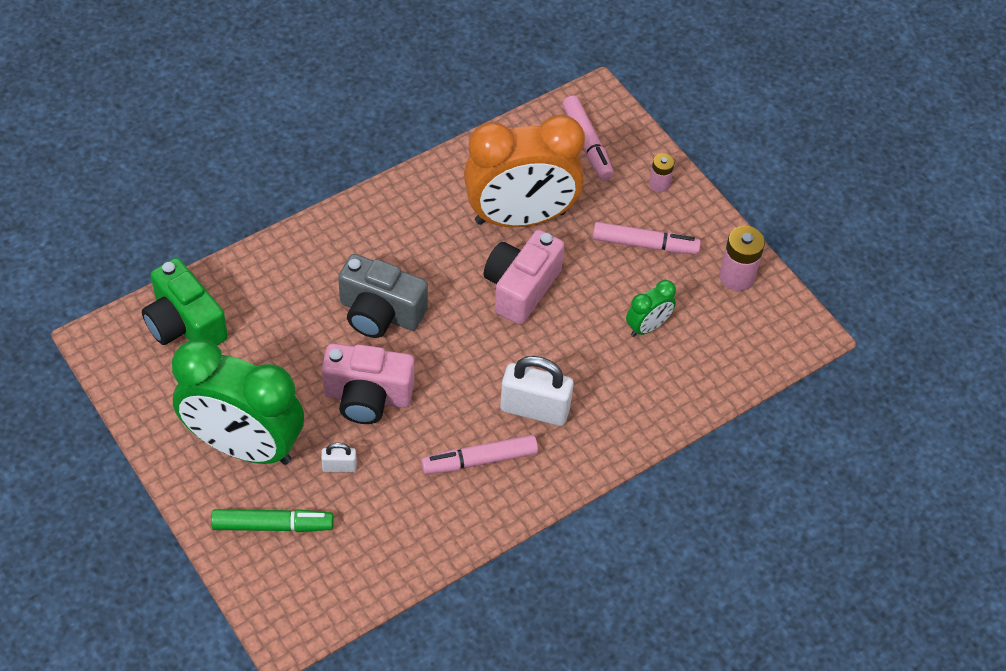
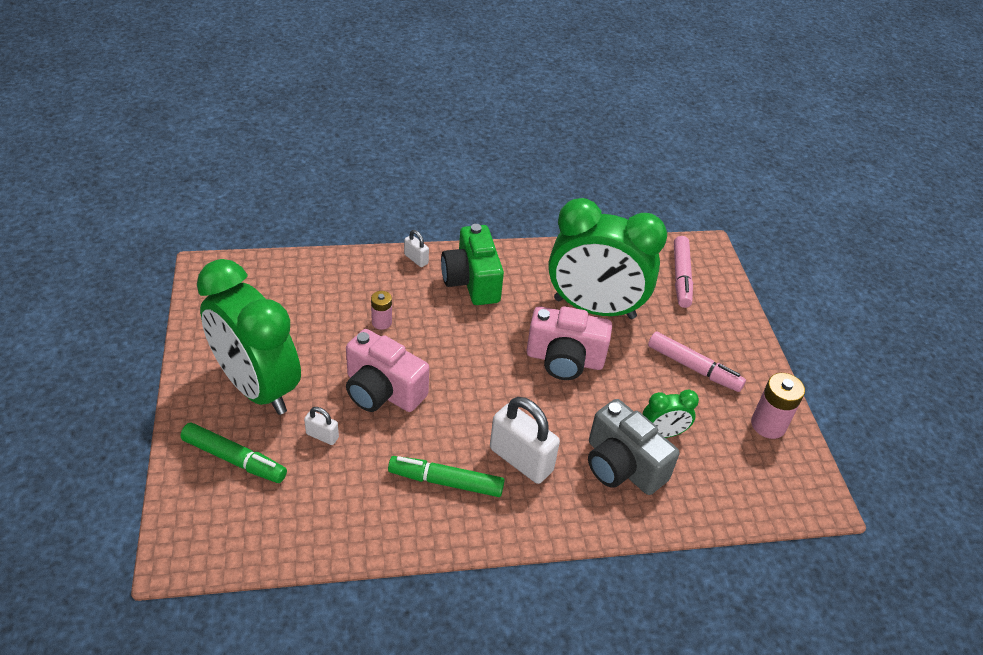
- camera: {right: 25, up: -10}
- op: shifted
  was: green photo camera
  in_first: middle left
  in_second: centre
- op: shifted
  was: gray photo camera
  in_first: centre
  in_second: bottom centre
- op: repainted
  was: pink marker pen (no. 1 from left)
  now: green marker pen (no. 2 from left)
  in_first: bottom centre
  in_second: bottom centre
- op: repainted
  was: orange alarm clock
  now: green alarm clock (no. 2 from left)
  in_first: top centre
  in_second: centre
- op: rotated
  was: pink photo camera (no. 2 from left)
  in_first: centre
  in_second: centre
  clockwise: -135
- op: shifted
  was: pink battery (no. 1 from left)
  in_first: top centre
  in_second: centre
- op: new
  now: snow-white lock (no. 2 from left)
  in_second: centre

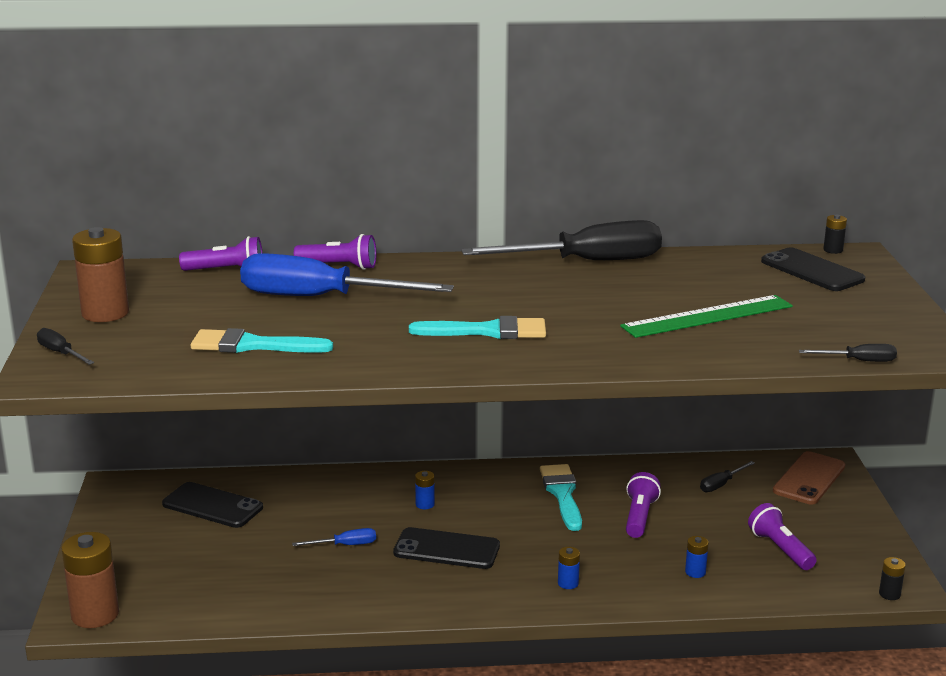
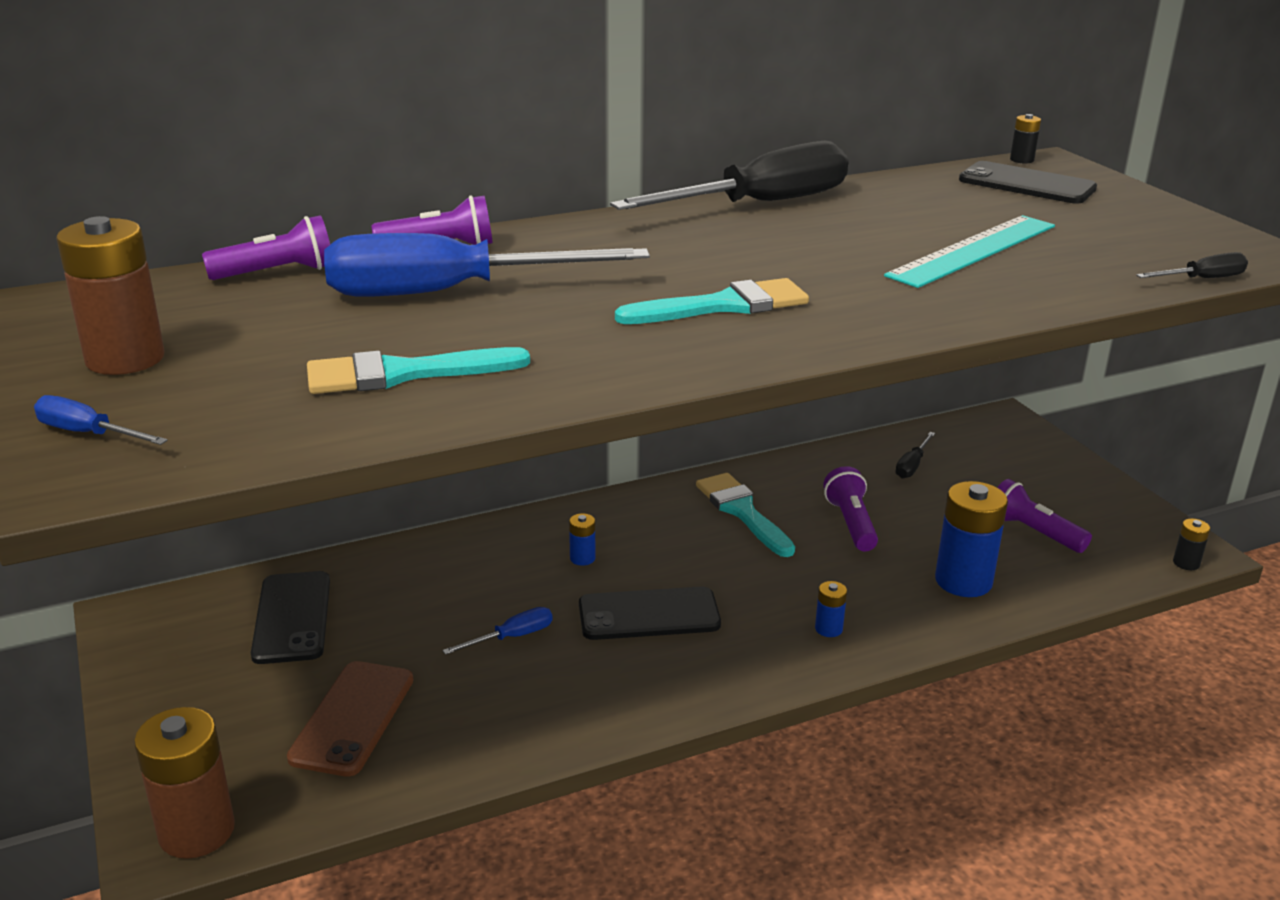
- camera: {right: -20, up: 5}
- op: repainted
  was: ebony flat screwdriver (no. 1 from left)
  now: royal blue flat screwdriver (no. 1 from left)
  in_first: middle left
  in_second: middle left
- op: rotated
  was: ebony phone (no. 1 from left)
  in_first: bottom left
  in_second: bottom left
  clockwise: 75
- op: repainted
  was: green measuring stick
  now: aqua measuring stick
  in_first: middle right
  in_second: top right
- op: scaled
  was: royal blue battery (no. 3 from left)
  in_first: bottom right
  in_second: middle right
  ratio: 2.16
- op: shifted
  was: russet phone
  in_first: bottom right
  in_second: bottom left

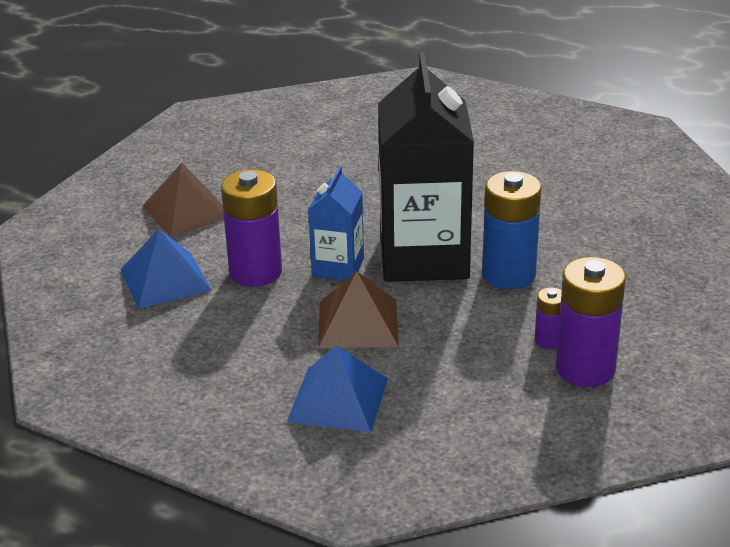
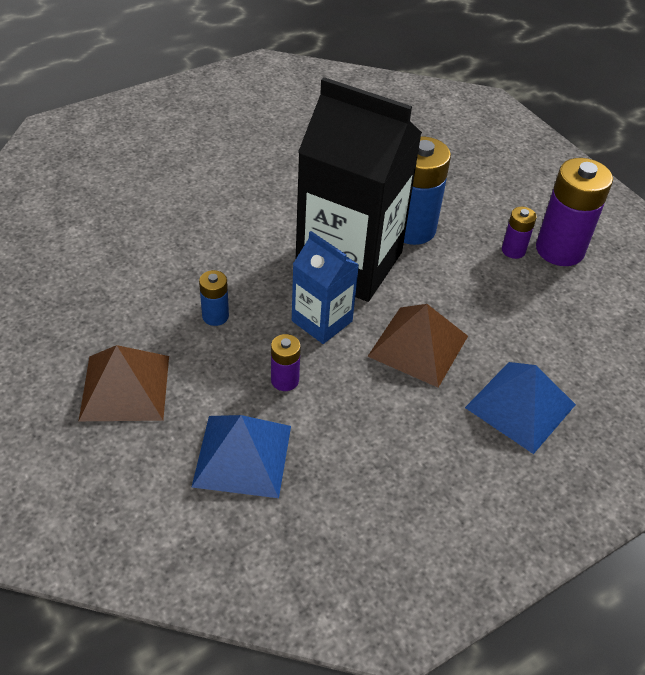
- camera: {right: -65, up: 15}
- op: scaled
  was: purple battery (no. 1 from left)
  in_first: centre
  in_second: centre
  ratio: 0.49
- op: new
  now: royal blue battery (no. 1 from left)
  in_second: middle left

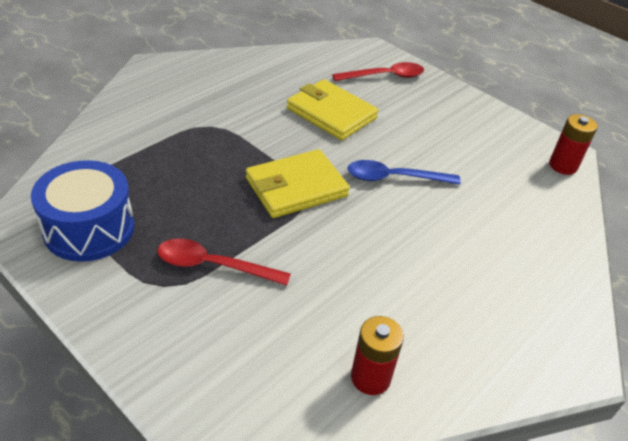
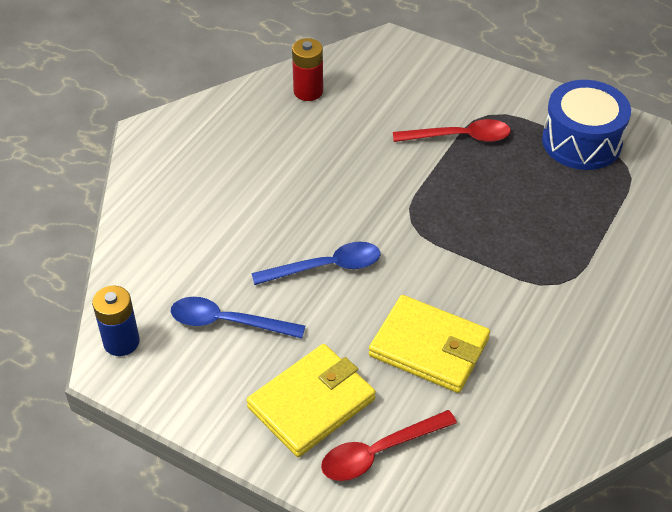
- camera: {right: 170, up: 5}
- op: shifted
  was: bright yellow card wallet (no. 1 from left)
  in_first: centre
  in_second: bottom centre
- op: repainted
  was: crimson battery (no. 2 from left)
  now: royal blue battery
  in_first: top right
  in_second: middle left
- op: new
  now: royal blue tablespoon (no. 1 from left)
  in_second: centre

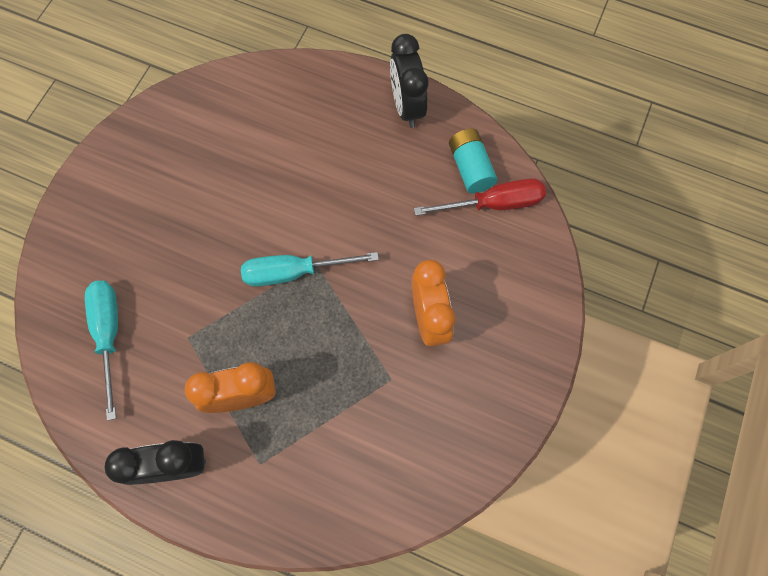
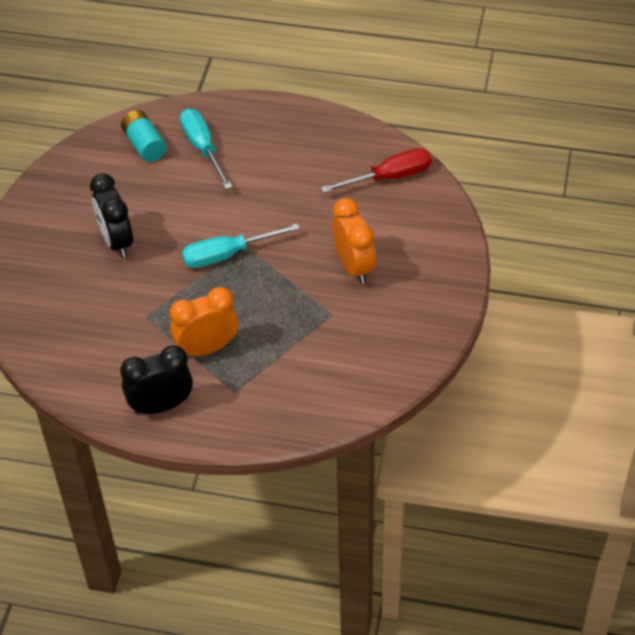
- camera: {right: -10, up: -20}
- op: shifted
  was: aqua flat screwdriver (no. 1 from left)
  in_first: middle left
  in_second: top left
- op: shifted
  was: ebony alarm clock (no. 2 from left in the first image)
  now: ebony alarm clock (no. 1 from left)
  in_first: top centre
  in_second: middle left
- op: shifted
  was: aqua battery
  in_first: top centre
  in_second: top left

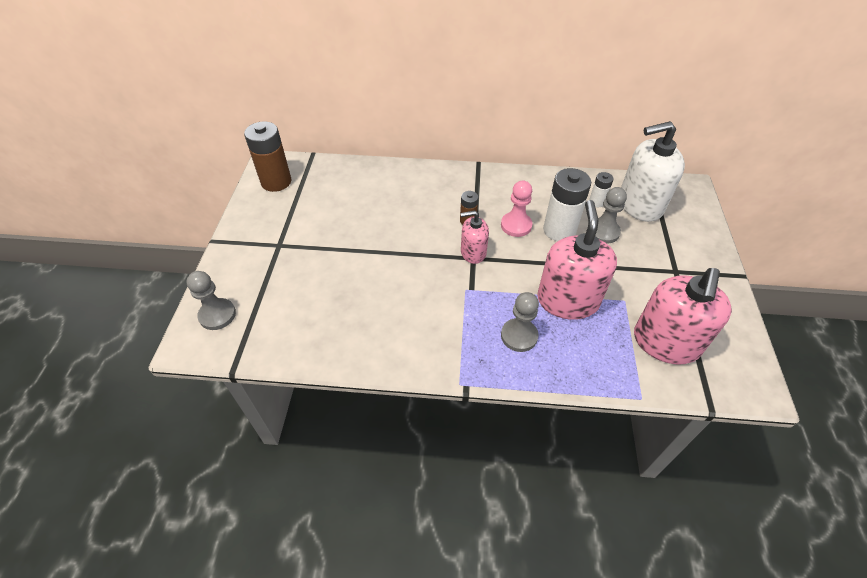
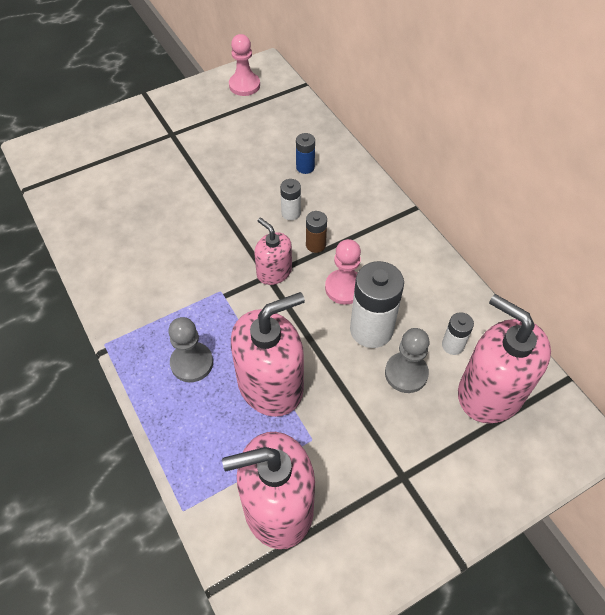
- camera: {right: 55, up: 5}
- op: gone
  was: gray pawn (no. 1 from left)
  in_first: middle left
- op: swapped
  was: russet battery (no. 1 from left)
  now: pink pawn (no. 1 from left)
  in_first: top left
  in_second: top centre
- op: repainted
  was: snow-white soap pump
  now: pink soap pump (no. 4 from left)
  in_first: top right
  in_second: middle right
- op: new
  now: snow-white battery (no. 1 from left)
  in_second: top centre
- op: new
  now: royal blue battery
  in_second: top centre

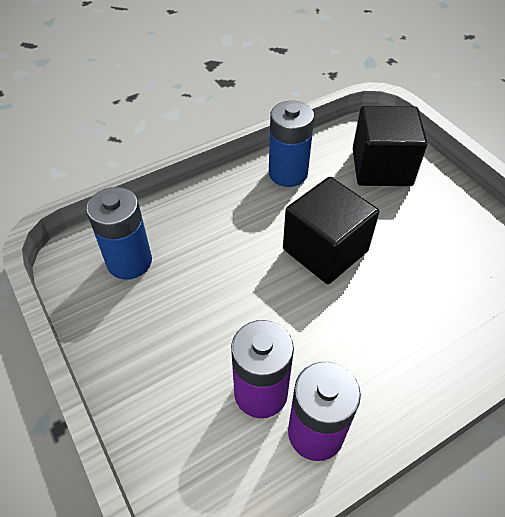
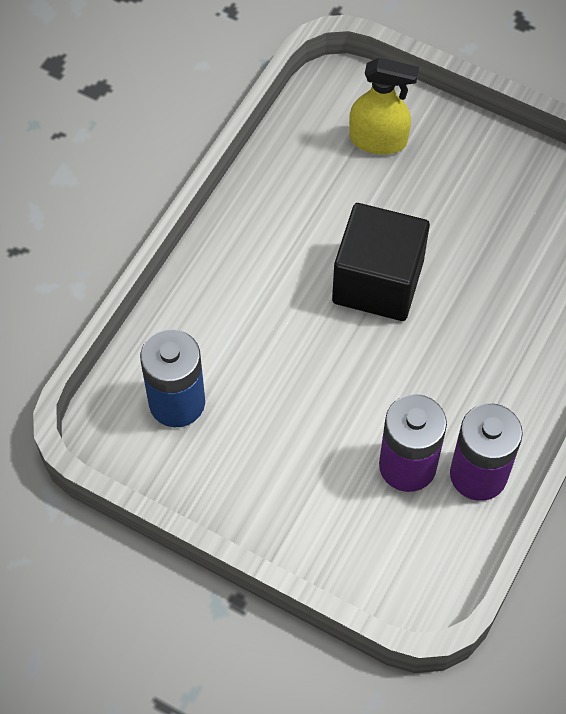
- camera: {right: -30, up: 10}
- op: gone
  was: royal blue battery (no. 2 from left)
  in_first: top centre
- op: swapped
  was: ebony solid cube (no. 2 from left)
  now: bright yellow spray cleaner
  in_first: top right
  in_second: top right

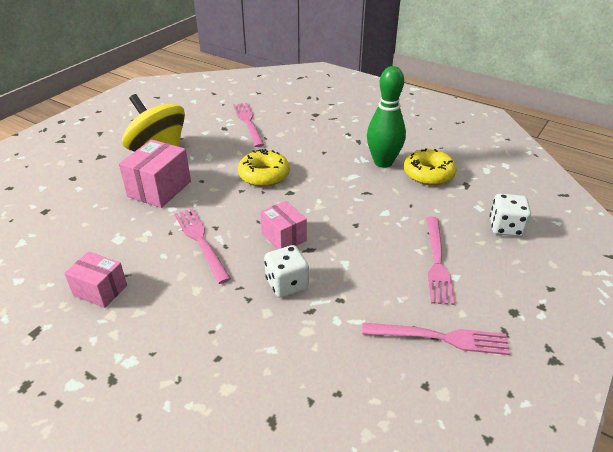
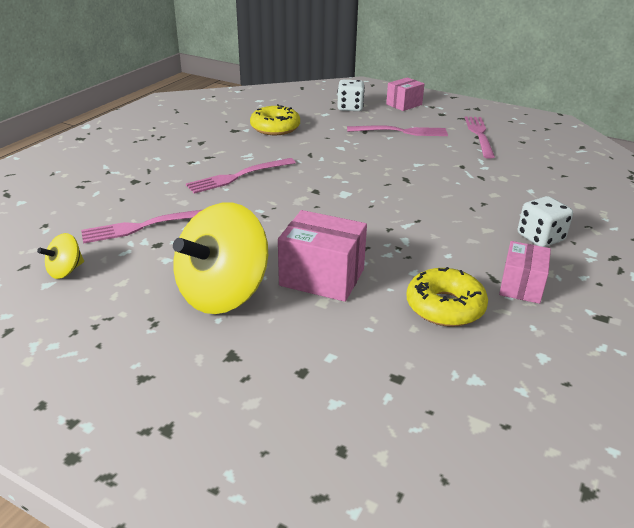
- camera: {right: -95, up: -5}
- op: shifted
  was: pink table fork (no. 1 from left in the first image)
  now: pink table fork (no. 2 from left)
  in_first: middle left
  in_second: centre
- op: shifted
  was: bright yellow donut (no. 1 from left in the first image)
  now: bright yellow donut (no. 2 from left)
  in_first: centre
  in_second: middle right
- op: shifted
  was: pink parcel (no. 3 from left in the first image)
  now: pink parcel (no. 2 from left)
  in_first: centre
  in_second: top centre
- op: shifted
  was: snow-white die (no. 1 from left in the first image)
  now: snow-white die (no. 2 from left)
  in_first: centre
  in_second: middle right
- op: gone
  was: green bowling pin
  in_first: top centre
- op: new
  now: bright yellow toy top (no. 1 from left)
  in_second: middle left

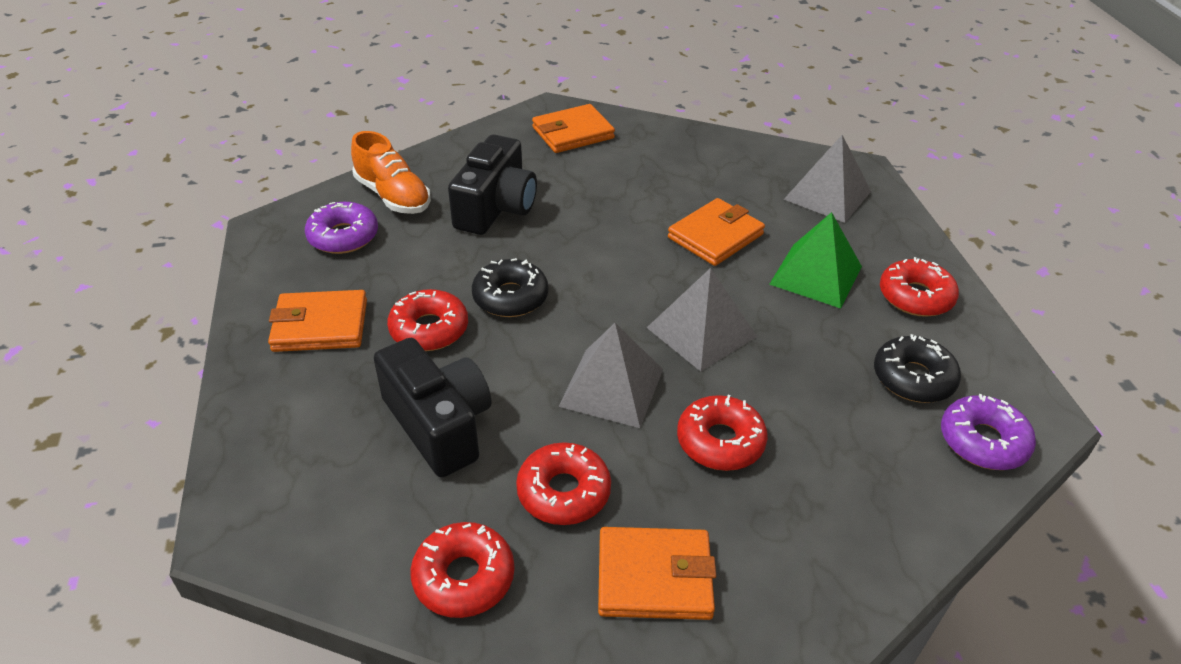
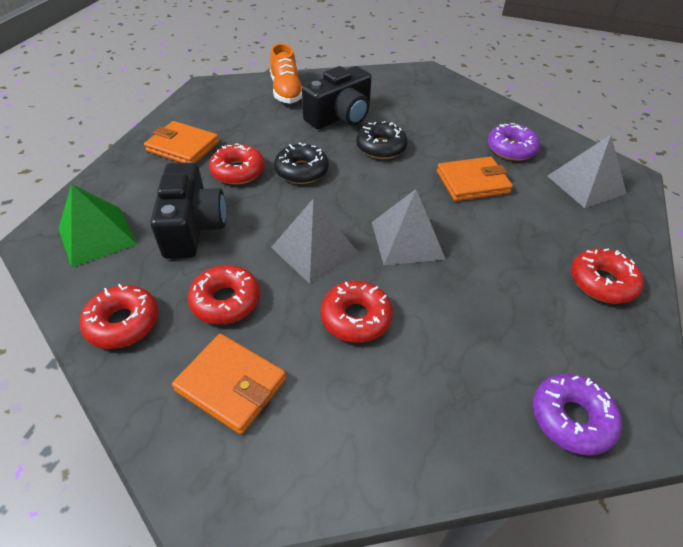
- camera: {right: 30, up: 5}
- op: shifted
  was: purple donut (no. 1 from left)
  in_first: middle left
  in_second: top right
- op: gone
  was: orange card wallet (no. 2 from left)
  in_first: top centre
- op: shifted
  was: green pyramid shape
  in_first: middle right
  in_second: middle left
- op: shifted
  was: ebony donut (no. 2 from left)
  in_first: middle right
  in_second: top centre

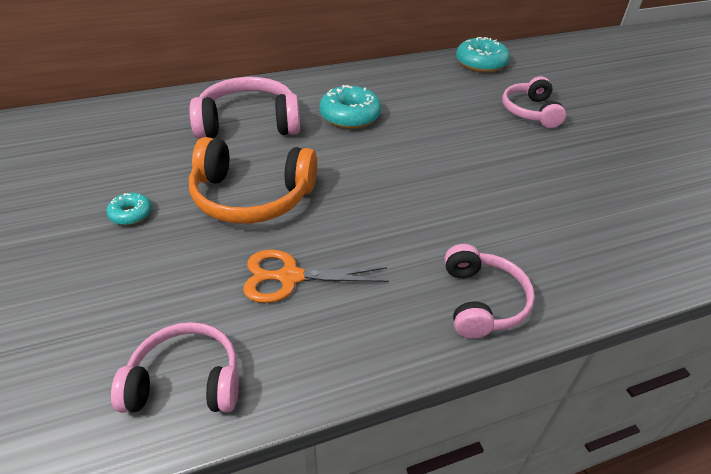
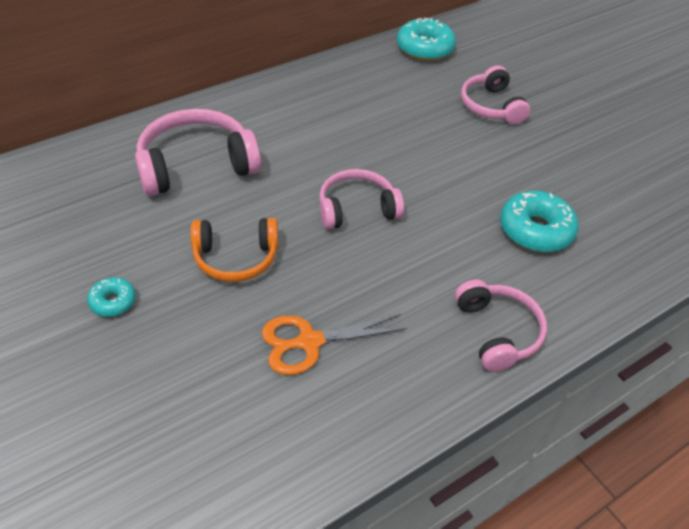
- camera: {right: -15, up: 5}
- op: shifted
  was: pink over-ear headphones (no. 1 from left in the first image)
  now: pink over-ear headphones (no. 2 from left)
  in_first: bottom left
  in_second: centre
- op: scaled
  was: orange over-ear headphones
  in_first: centre
  in_second: centre
  ratio: 0.66
- op: shifted
  was: aqua donut (no. 2 from left in the first image)
  now: aqua donut (no. 3 from left)
  in_first: top centre
  in_second: middle right

